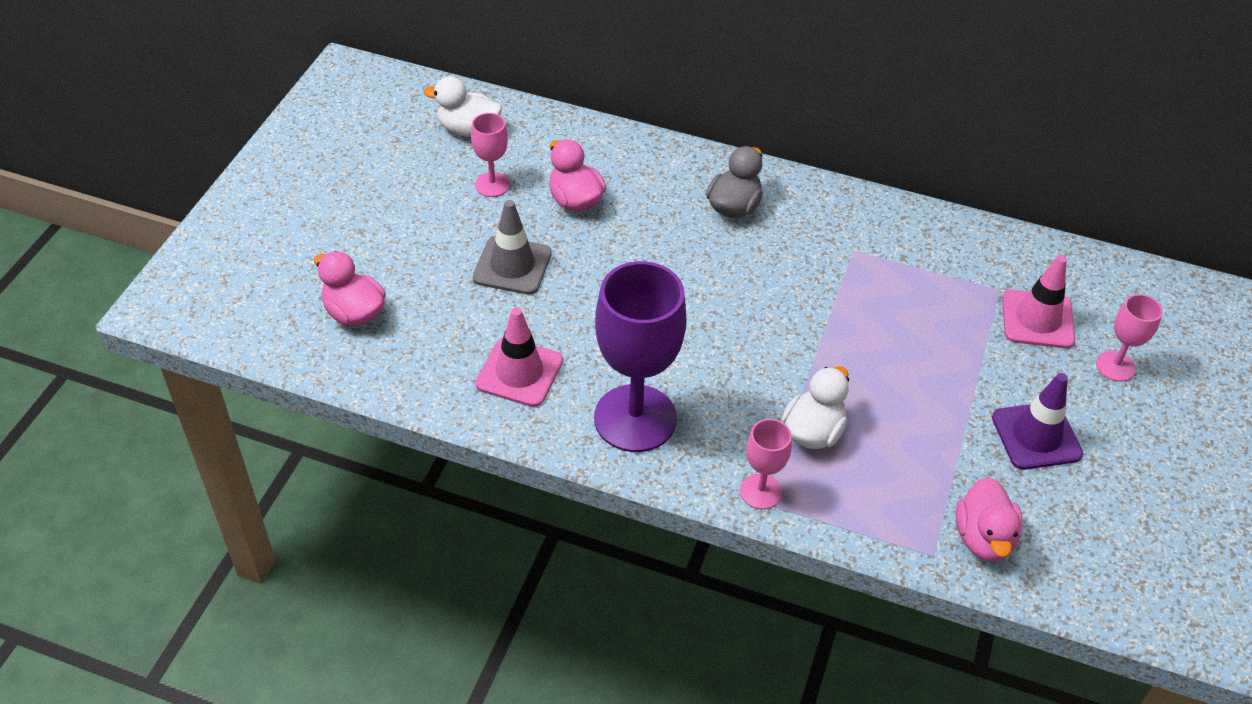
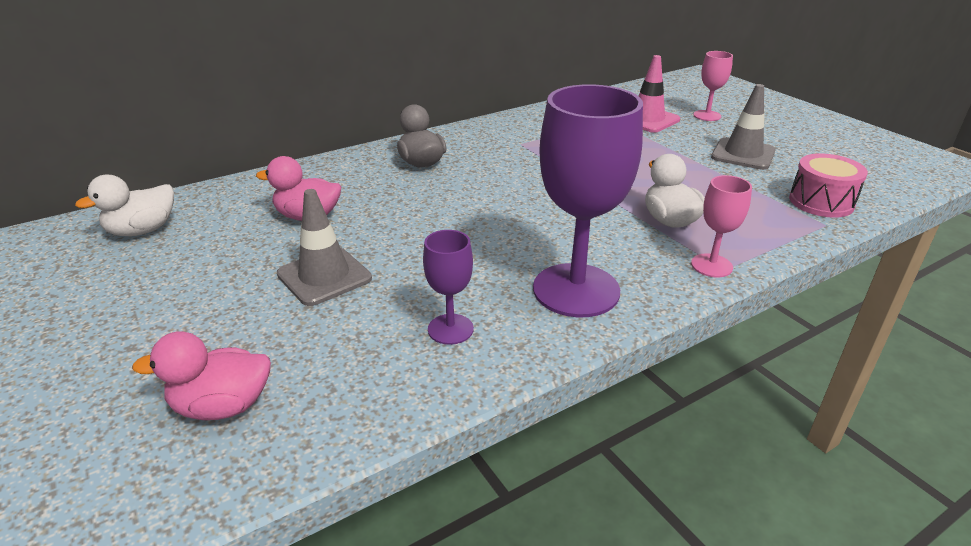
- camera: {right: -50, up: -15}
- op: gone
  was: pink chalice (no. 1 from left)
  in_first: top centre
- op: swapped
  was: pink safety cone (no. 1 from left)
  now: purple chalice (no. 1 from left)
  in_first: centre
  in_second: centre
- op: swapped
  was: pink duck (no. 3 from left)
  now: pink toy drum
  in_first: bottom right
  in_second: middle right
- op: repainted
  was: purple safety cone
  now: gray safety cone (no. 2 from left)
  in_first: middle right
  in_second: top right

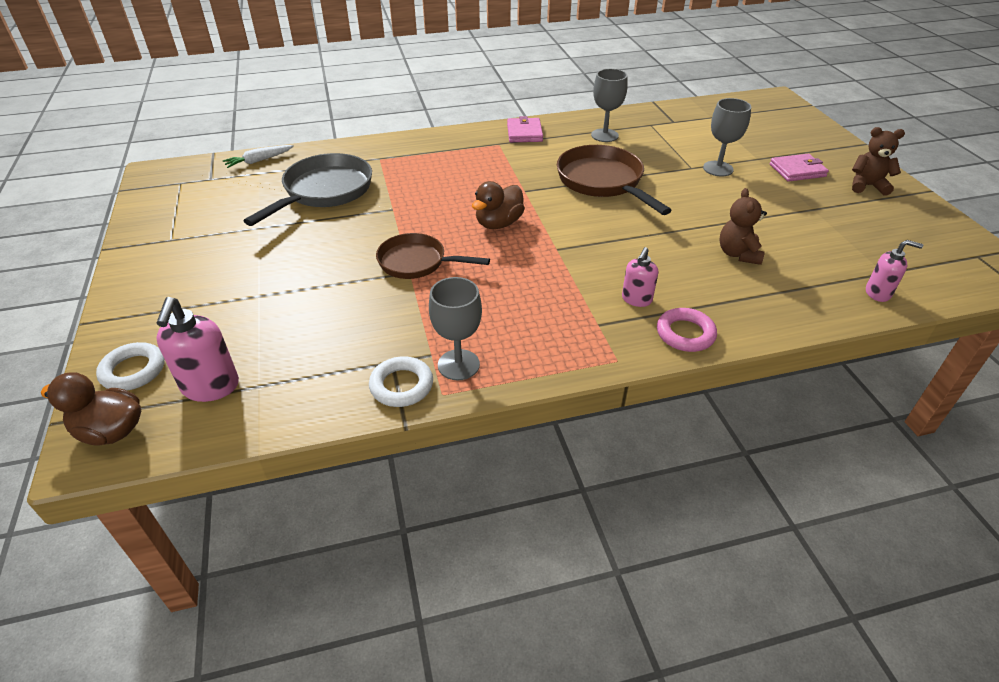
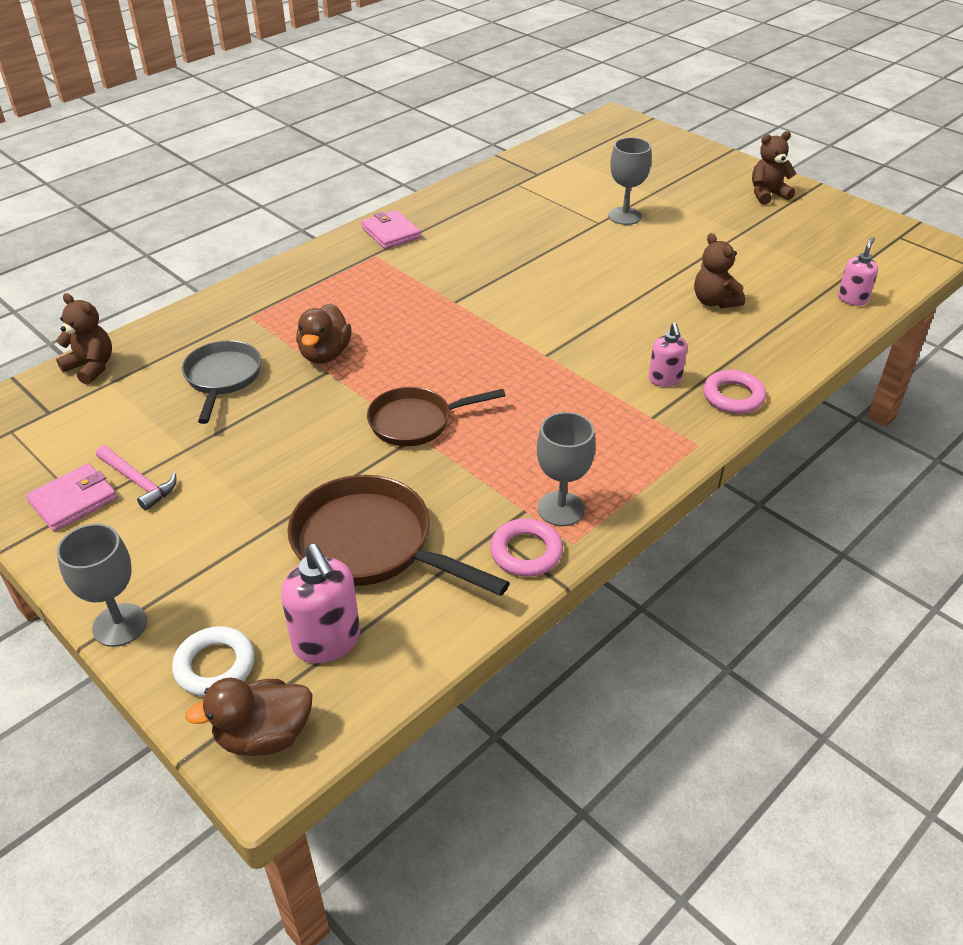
- camera: {right: -30, up: 0}
- op: swapped
  was: snow-white carrot
  now: russet stuffed bear (no. 1 from left)
  in_first: top left
  in_second: middle left
- op: scaled
  was: gray skillet
  in_first: top left
  in_second: middle left
  ratio: 0.66
- op: repainted
  was: snow-white hoop (no. 2 from left)
  now: pink hoop (no. 1 from left)
  in_first: centre
  in_second: centre
- op: shifted
  was: russet duck (no. 2 from left)
  in_first: top centre
  in_second: centre
- op: shifted
  was: russet skillet (no. 2 from left in the first image)
  now: russet skillet (no. 1 from left)
  in_first: top centre
  in_second: centre
- op: shifted
  was: gray chalice (no. 2 from left in the first image)
  now: gray chalice (no. 1 from left)
  in_first: top centre
  in_second: middle left
- op: shifted
  was: pink card wallet (no. 2 from left in the first image)
  now: pink card wallet (no. 1 from left)
  in_first: top right
  in_second: middle left
- op: rotated
  was: pink soap pump (no. 3 from left)
  in_first: middle right
  in_second: top right
  clockwise: -45
- op: new
  now: pink carpenter's hammer
  in_second: middle left

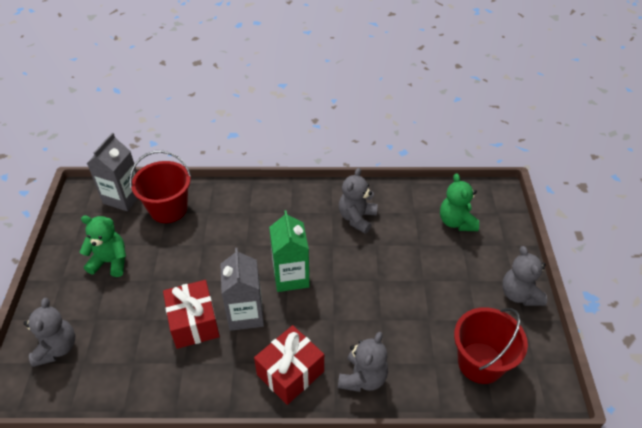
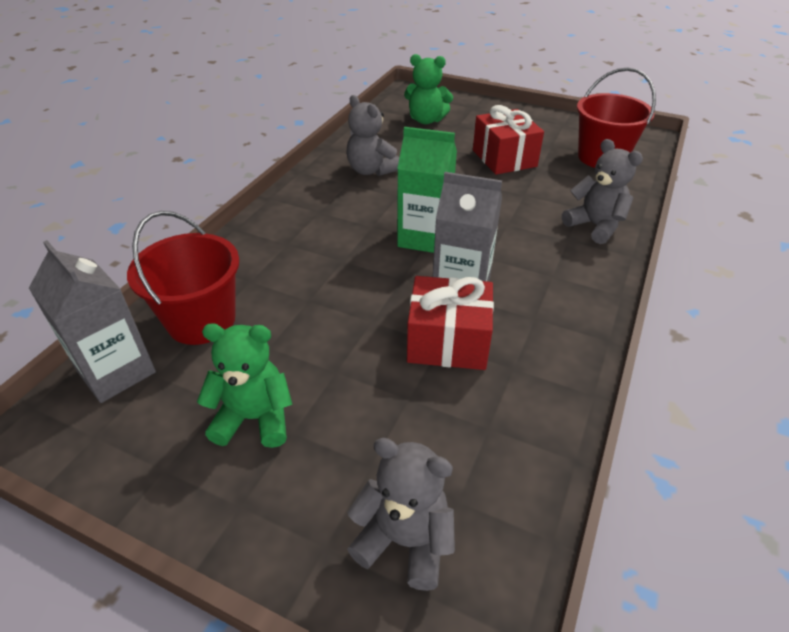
- camera: {right: -65, up: -5}
- op: rotated
  was: green stuffed bear (no. 1 from left)
  in_first: middle left
  in_second: middle left
  clockwise: 60
- op: shifted
  was: crimson gift (no. 2 from left)
  in_first: bottom centre
  in_second: top centre
- op: gone
  was: gray stuffed bear (no. 4 from left)
  in_first: middle right

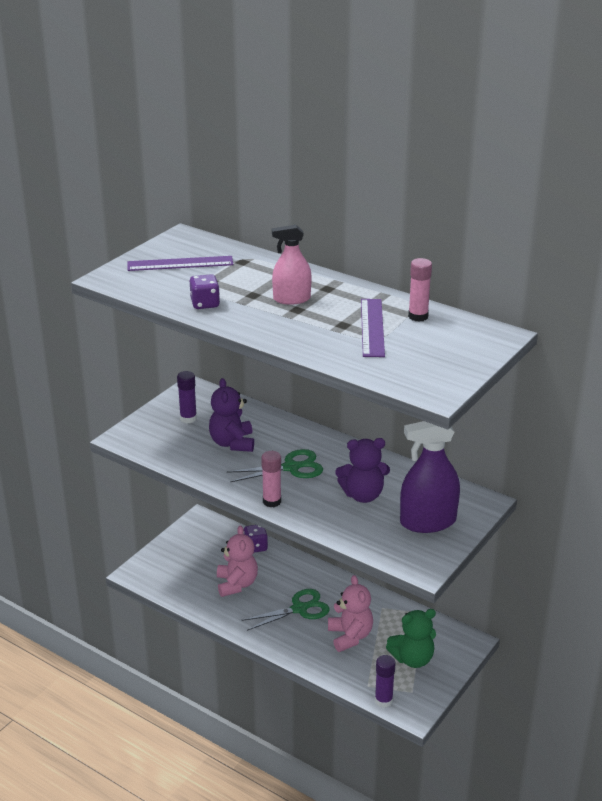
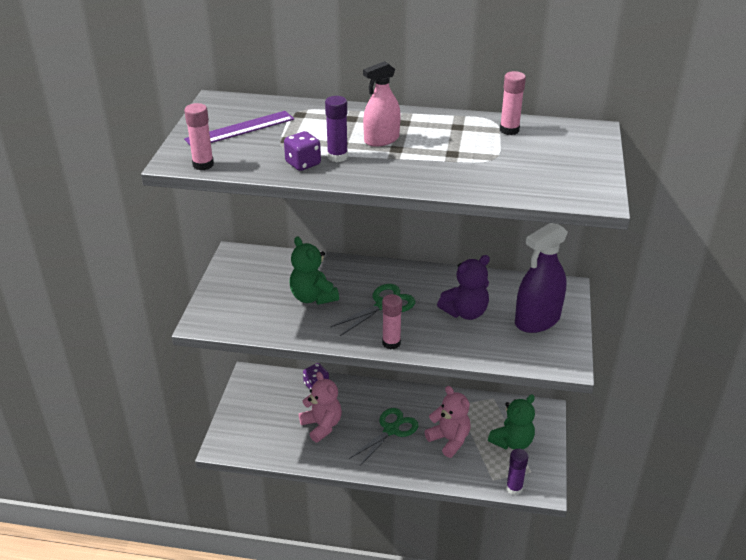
- camera: {right: -25, up: 5}
- op: shifted
  was: purple glue stick (no. 1 from left)
  in_first: middle left
  in_second: top centre
- op: repainted
  was: purple stuffed bear (no. 1 from left)
  now: green stuffed bear (no. 1 from left)
  in_first: centre
  in_second: centre
- op: gone
  was: purple measuring stick (no. 2 from left)
  in_first: centre
- op: new
  now: pink glue stick (no. 1 from left)
  in_second: top left

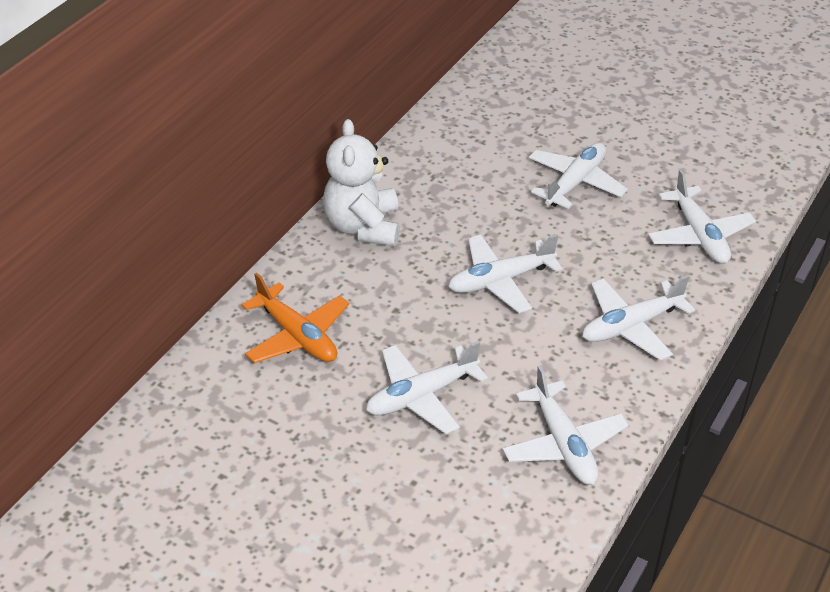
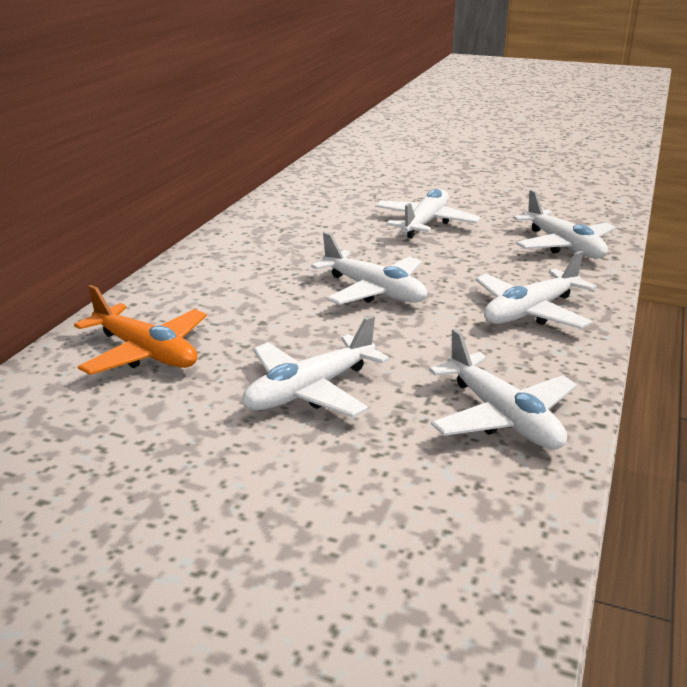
- camera: {right: -10, up: -15}
- op: gone
  was: snow-white stuffed bear
  in_first: top centre
- op: rotated
  was: snow-white plane (no. 2 from left)
  in_first: centre
  in_second: centre
  clockwise: -105

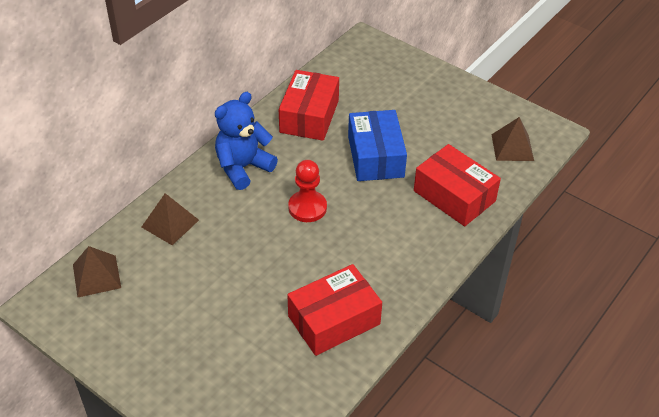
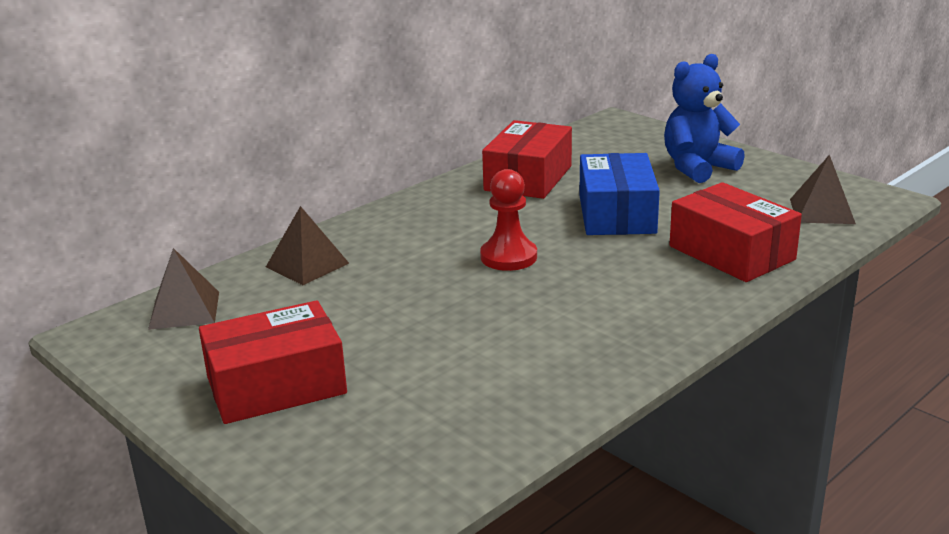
- camera: {right: 10, up: -20}
- op: shifted
  was: royal blue stuffed bear
  in_first: centre
  in_second: top right
- op: shifted
  was: crimson parcel (no. 2 from left in the first image)
  now: crimson parcel (no. 1 from left)
  in_first: bottom centre
  in_second: bottom left

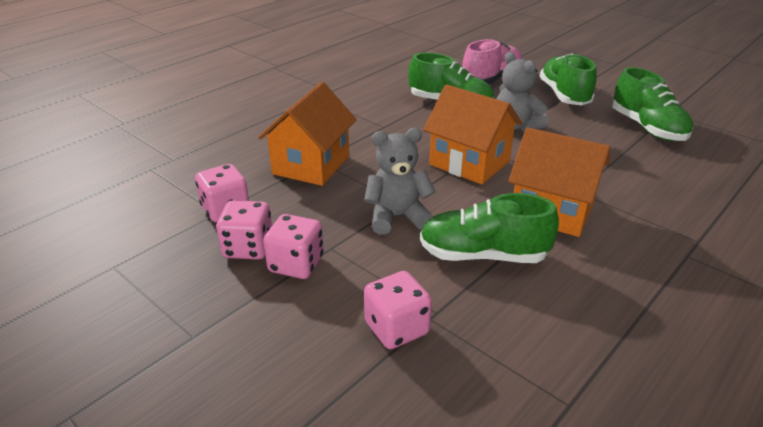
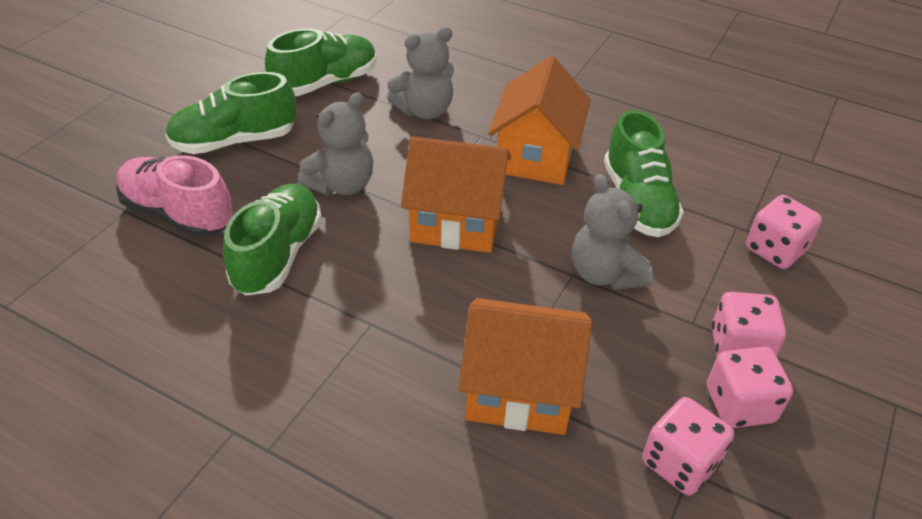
- camera: {right: -105, up: 10}
- op: rotated
  was: orange toy house (no. 2 from left in the first image)
  in_first: top centre
  in_second: centre
  clockwise: 75
- op: new
  now: gray stuffed bear (no. 2 from left)
  in_second: top centre

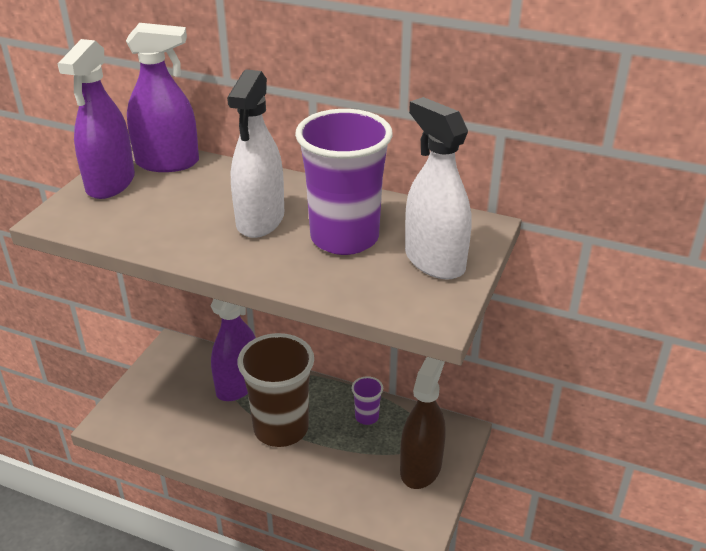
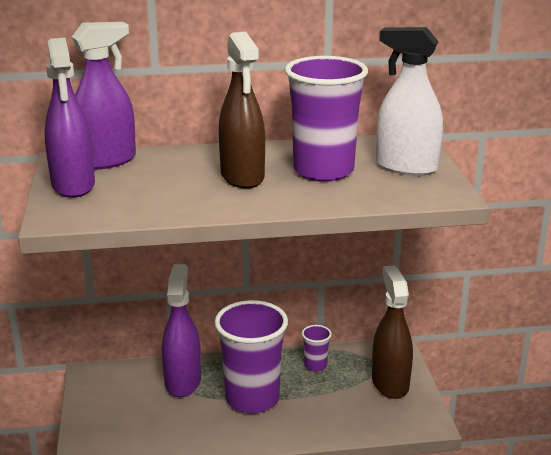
- camera: {right: -30, up: -10}
- op: repainted
  was: snow-white spray cleaner (no. 1 from left)
  now: russet spray cleaner (no. 1 from left)
  in_first: top centre
  in_second: top centre
- op: repainted
  was: russet beaker
  now: purple beaker (no. 1 from left)
  in_first: bottom centre
  in_second: bottom centre

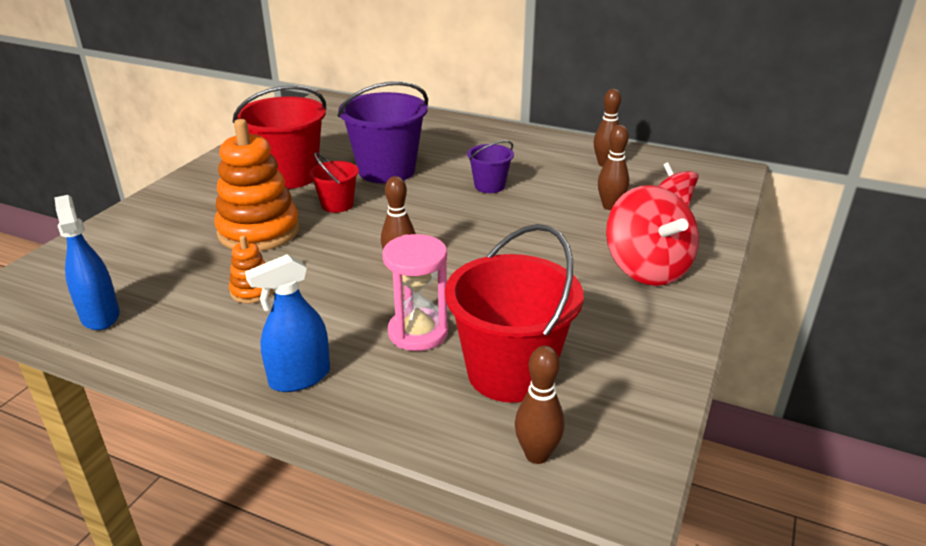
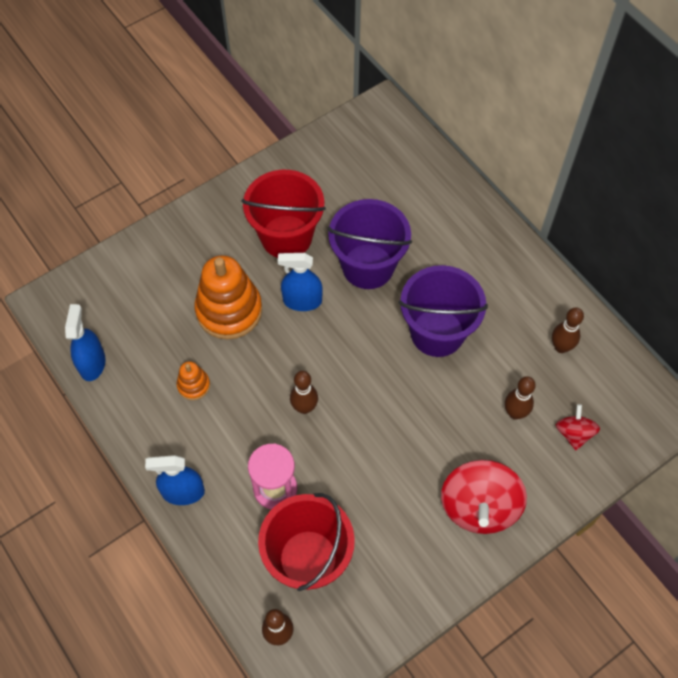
- camera: {right: 30, up: 30}
- op: swapped
  was: crimson pail (no. 2 from left)
  now: royal blue spray cleaner (no. 3 from left)
  in_first: centre
  in_second: centre
- op: scaled
  was: purple pail (no. 2 from left)
  in_first: top centre
  in_second: centre
  ratio: 1.93

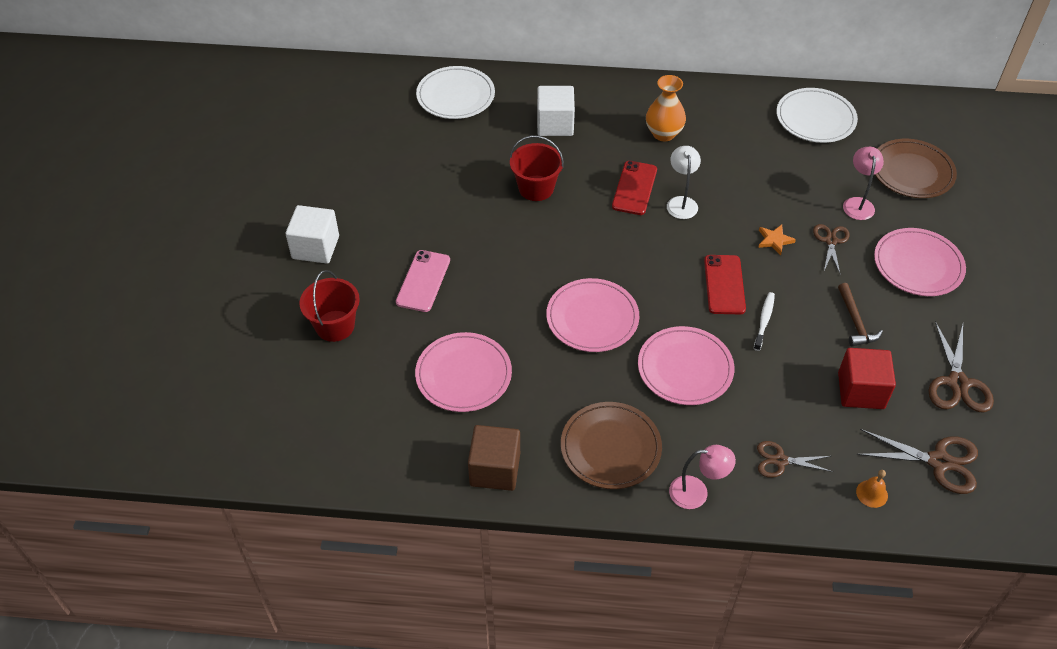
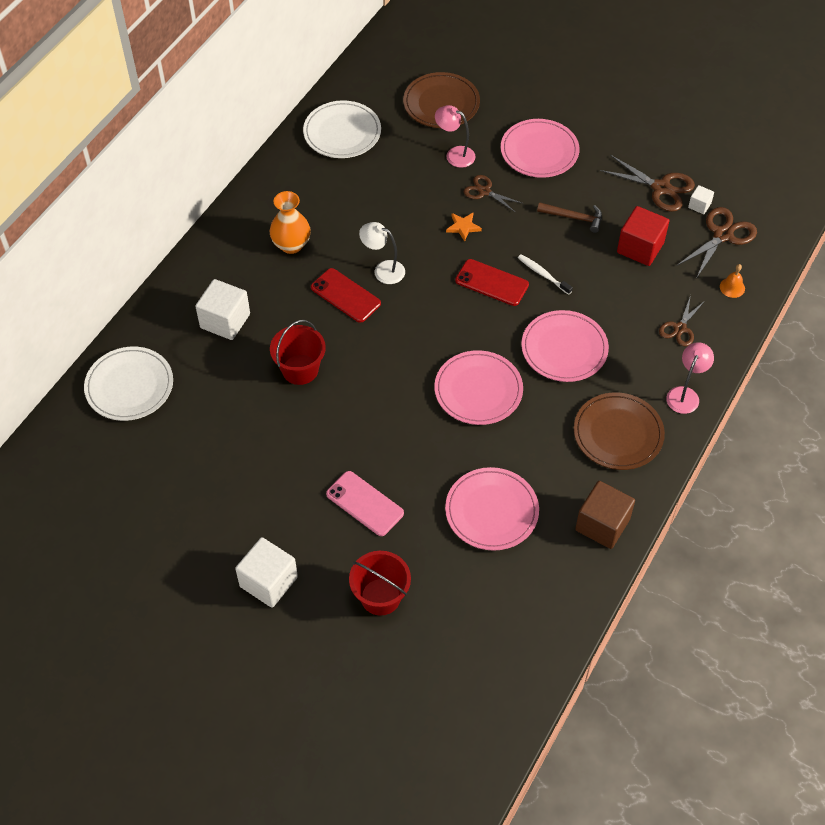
- camera: {right: -65, up: 5}
- op: new
  now: snow-white solid cube (no. 3 from left)
  in_second: top right

